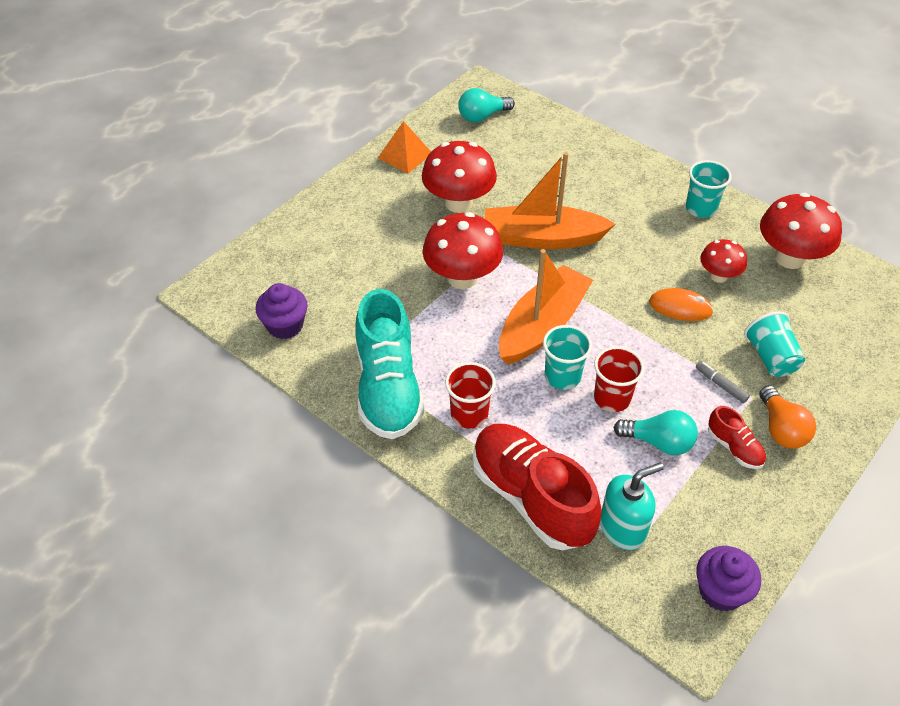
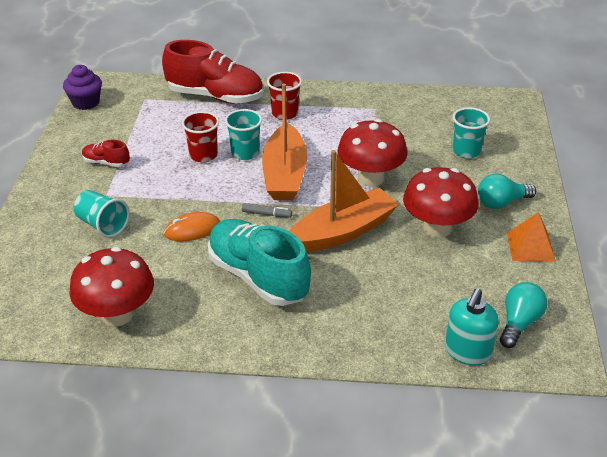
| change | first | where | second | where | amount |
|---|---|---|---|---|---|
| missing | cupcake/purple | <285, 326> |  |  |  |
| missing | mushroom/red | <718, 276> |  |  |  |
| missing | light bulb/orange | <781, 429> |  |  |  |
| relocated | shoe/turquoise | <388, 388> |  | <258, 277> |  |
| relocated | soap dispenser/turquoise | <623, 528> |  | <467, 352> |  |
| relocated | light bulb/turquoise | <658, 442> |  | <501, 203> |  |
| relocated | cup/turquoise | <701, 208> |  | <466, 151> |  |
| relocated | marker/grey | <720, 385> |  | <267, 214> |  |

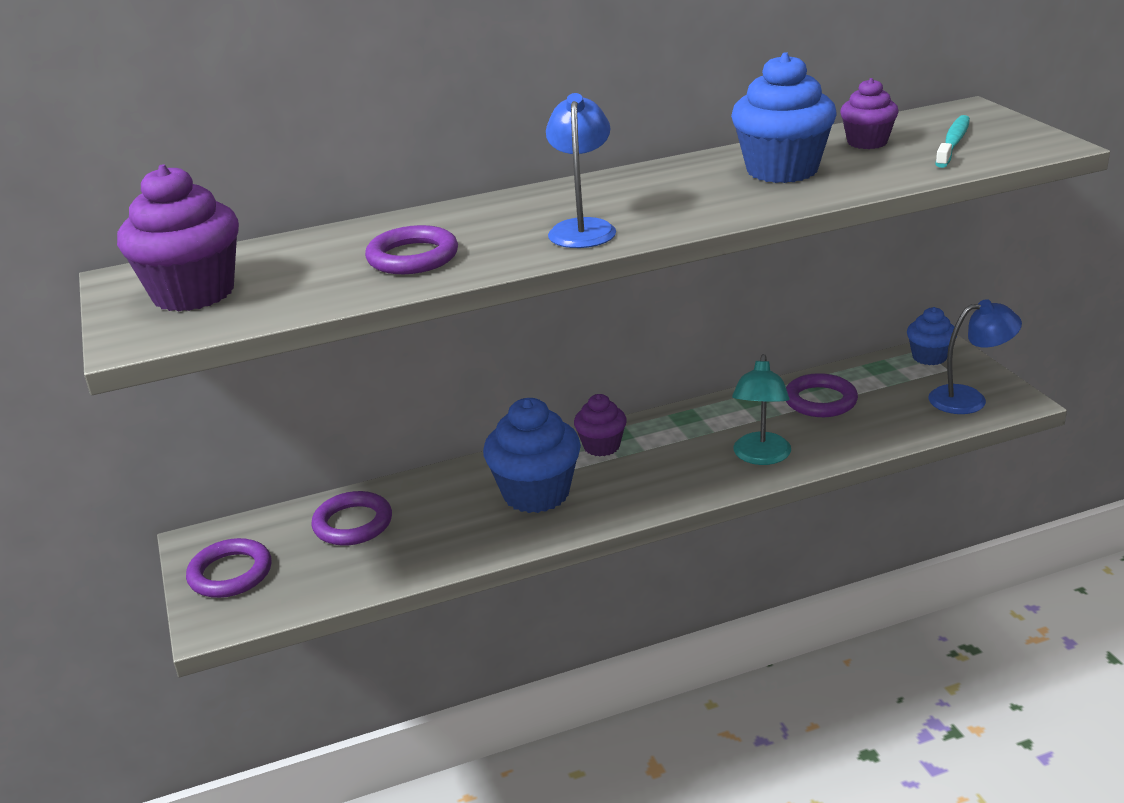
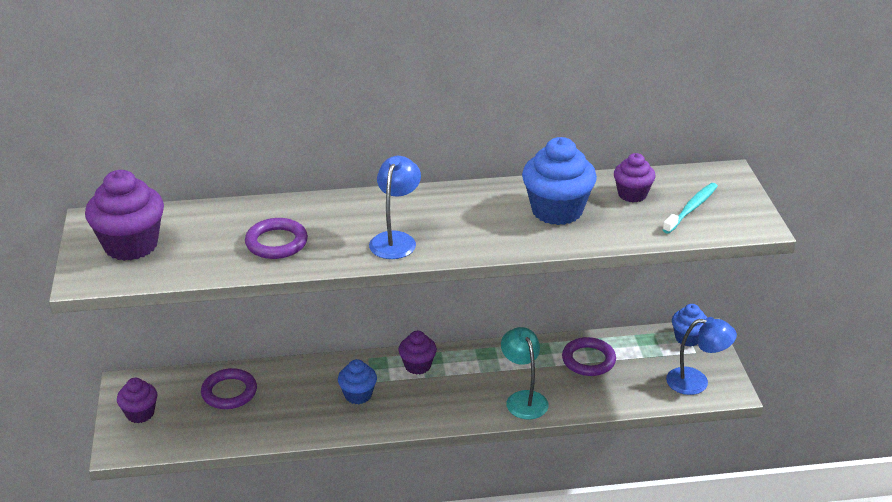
| change | first | where | second | where | amount |
|---|---|---|---|---|---|
| exchanged | ring/purple | <230, 573> | cupcake/purple | <140, 413> |  |
| spun | lamp/turquoise | <761, 457> |  | <523, 399> | 135 degrees clockwise |
| size | cupcake/blue | <536, 493> |  | <358, 395> | x0.58 |

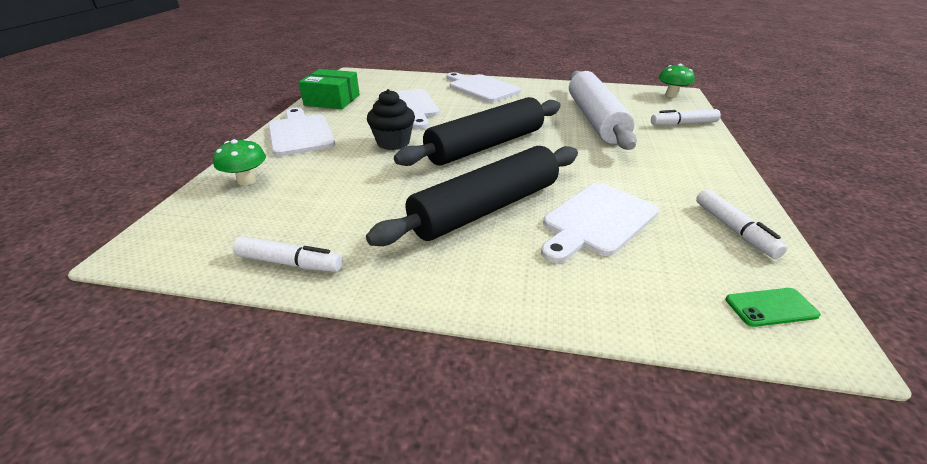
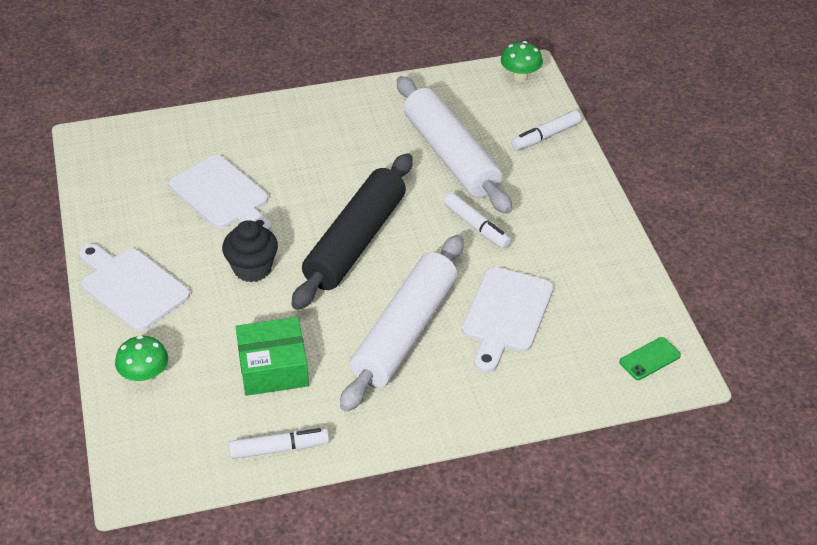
| change | first | where | second | where | amount |
|---|---|---|---|---|---|
| missing | cutting board/white | <481, 88> |  |  |  |
| relocated | box/green | <332, 100> |  | <273, 367> |  |
| relocated | marker/white | <734, 230> |  | <476, 227> |  |
| colour | rolling pin/black | <486, 208> | rolling pin/white | <405, 332> |  |

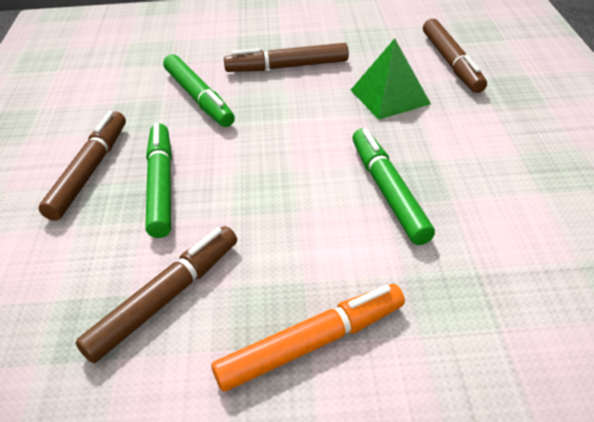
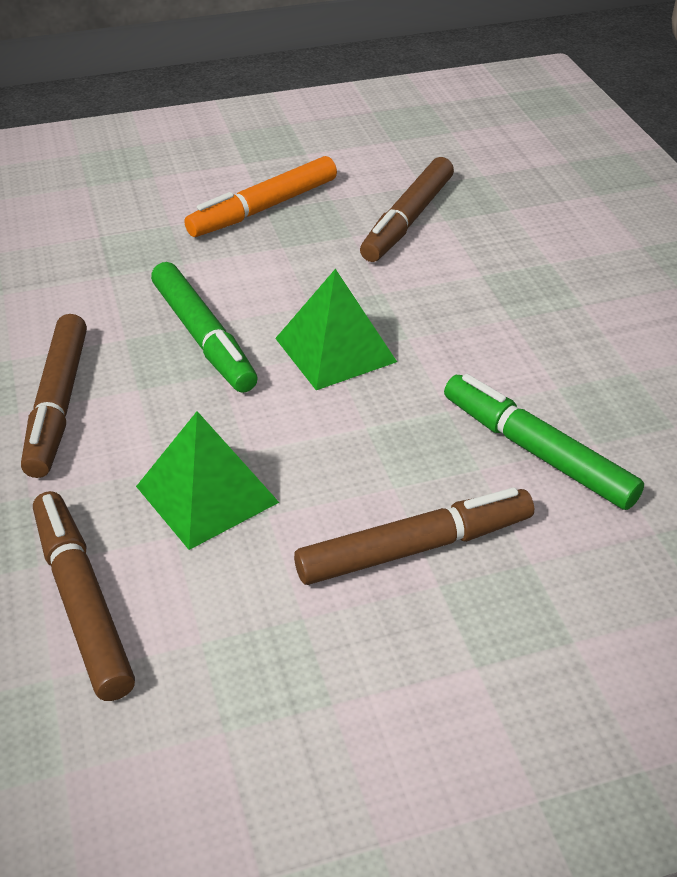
| change | first | where | second | where | amount |
|---|---|---|---|---|---|
| missing | marker/green | <161, 185> |  |  |  |
| appeared |  |  | pyramid/green | <335, 350> |  |
| relocated | marker/brown | <90, 171> |  | <58, 404> |  |

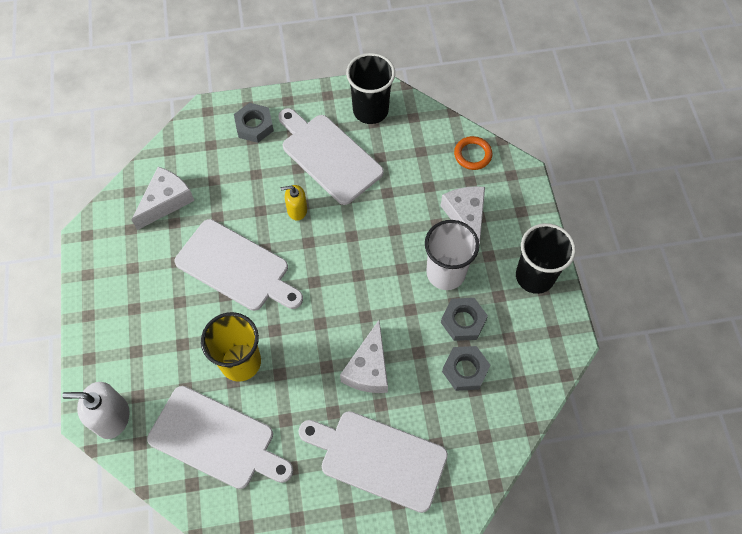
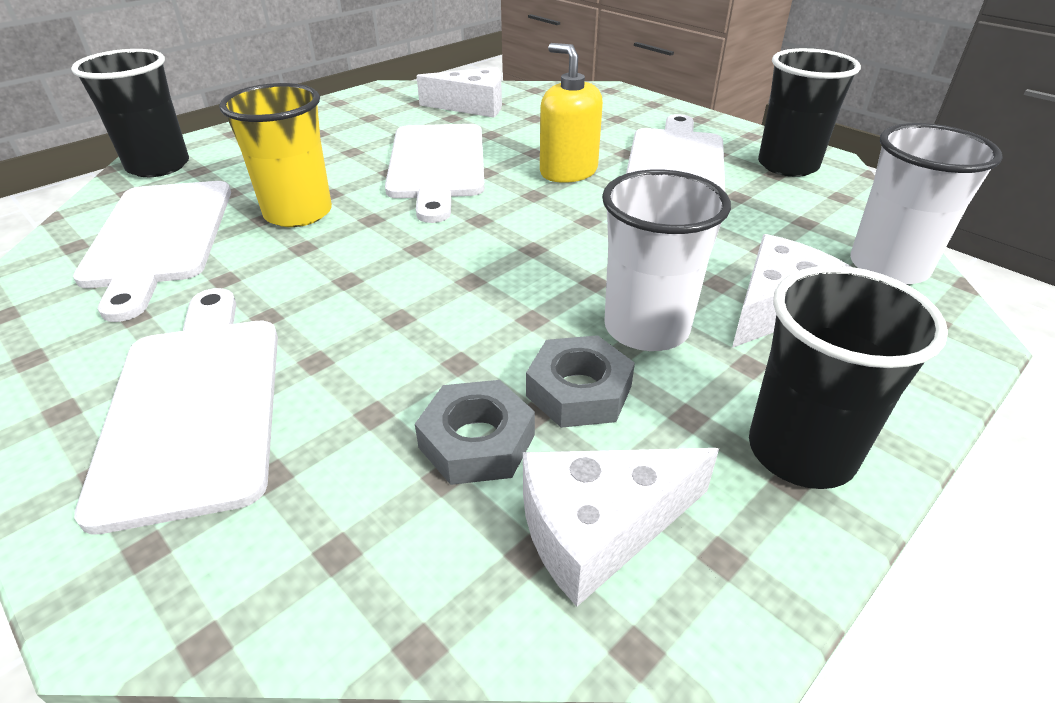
| change | first | where | second | where | amount |
|---|---|---|---|---|---|
| missing | nut/grey | <254, 126> |  |  |  |
| relocated | cheese/white | <368, 368> |  | <599, 529> |  |
| exchanged | soap dispenser/white | <112, 417> | cup/black | <158, 166> |  |
| exchanged | ring/orange | <472, 155> | cup/white | <888, 267> |  |
| size | soap dispenser/yellow | <297, 210> |  | <568, 171> | x1.58 |

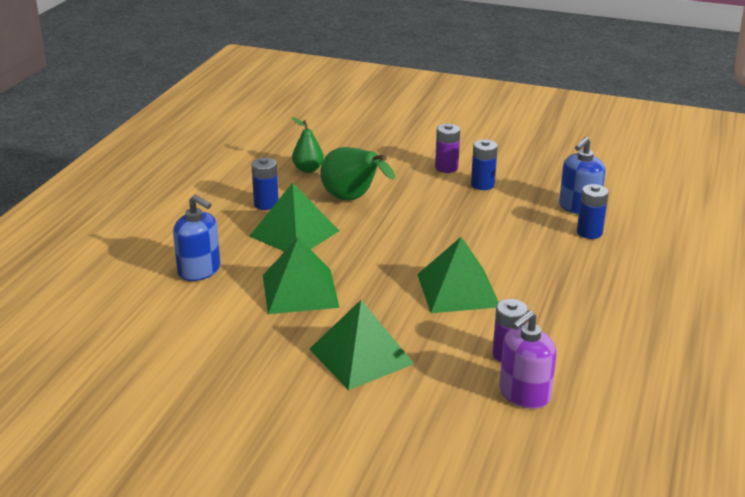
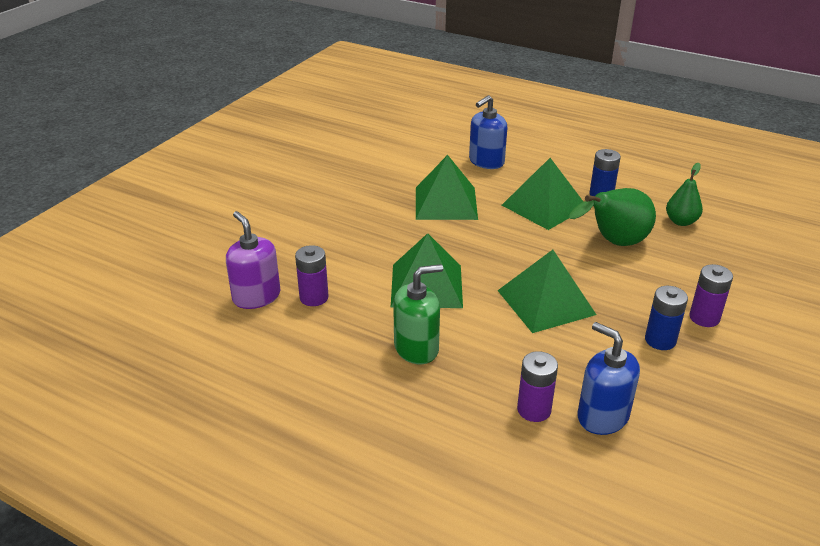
| change | first | where | second | where | amount |
|---|---|---|---|---|---|
| appeared |  |  | soap dispenser/green | <416, 348> |  |
| relocated | pyramid/green | <361, 356> |  | <546, 302> |  |
| colour | battery/blue | <589, 232> | battery/purple | <534, 410> |  |

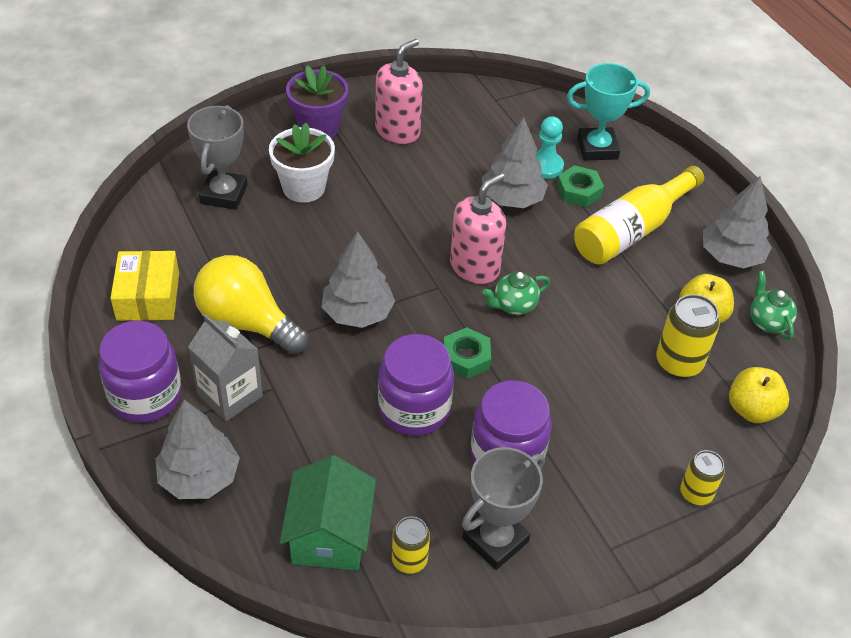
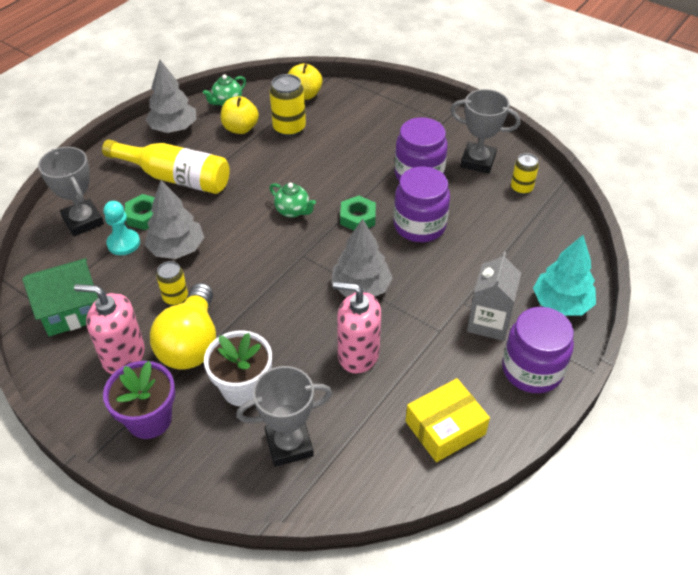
| change | first | where | second | where | amount |
|---|---|---|---|---|---|
| relocated | light bulb/yellow | <247, 322> |  | <191, 343> |  |
| relocated | house/green | <330, 535> |  | <71, 311> |  |
| relocated | soap dispenser/pink | <474, 267> |  | <358, 354> |  |
| relocated | can/yellow | <696, 493> |  | <175, 297> |  |
| colour | tree/grey | <199, 477> | tree/turquoise | <561, 303> |  |
| colour | trophy/turquoise | <597, 148> | trophy/grey | <83, 221> |  |

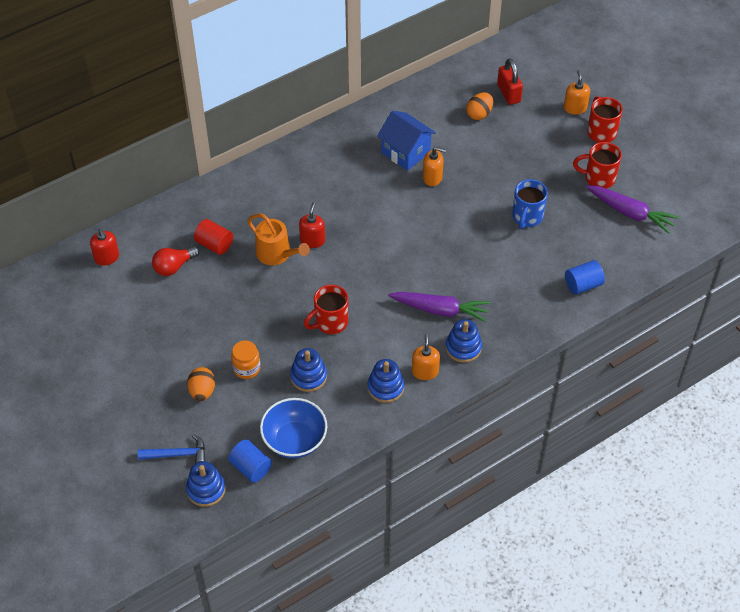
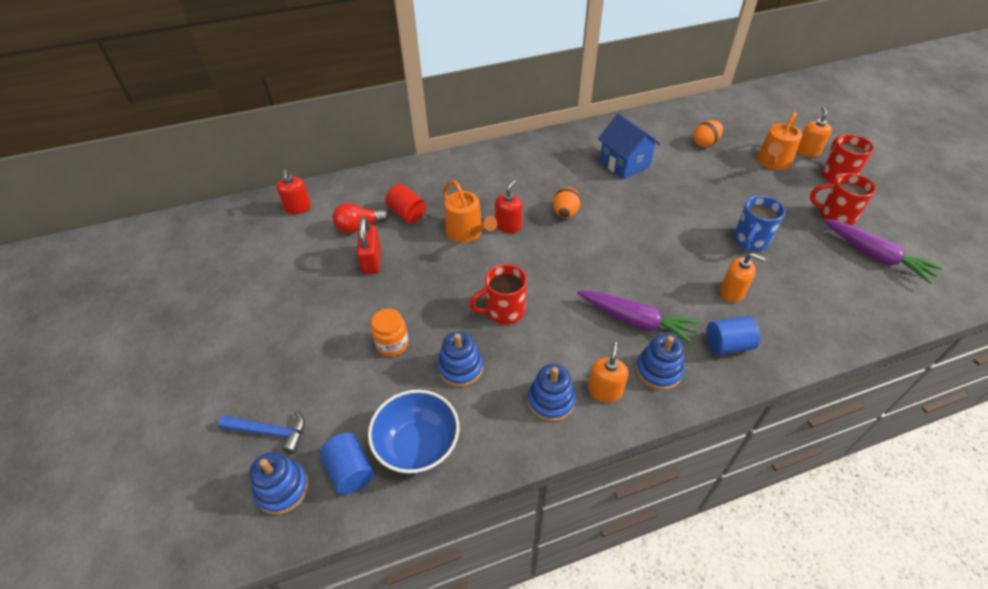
| change | first | where | second | where | amount |
|---|---|---|---|---|---|
| appeared |  |  | watering can/orange | <772, 162> |  |
| relocated | egg/orange | <202, 391> |  | <565, 213> |  |
| relocated | soap dispenser/orange | <432, 177> |  | <732, 292> |  |
| relocated | padlock/red | <508, 93> |  | <371, 260> |  |
| relocated | cylinder/blue | <583, 285> |  | <727, 345> |  |

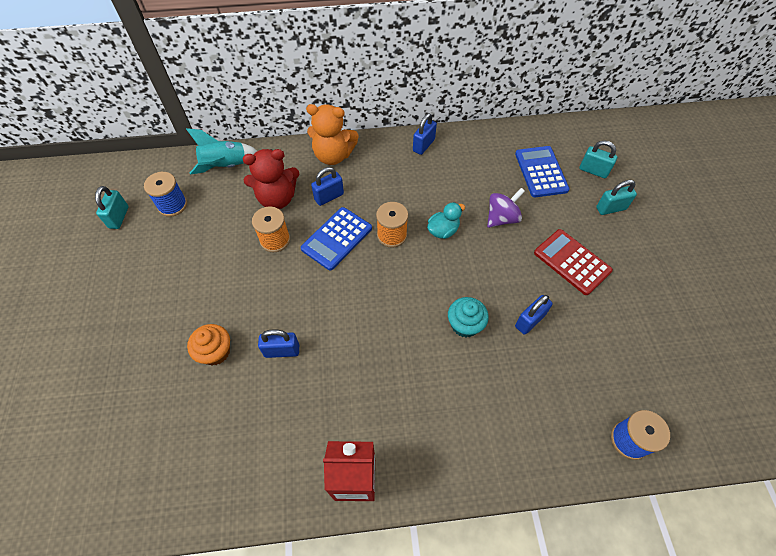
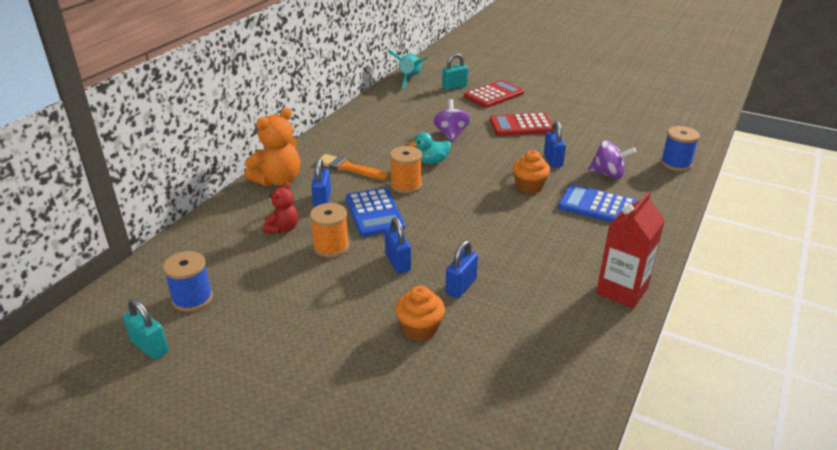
| change | first | where | second | where | amount |
|---|---|---|---|---|---|
| appeared |  |  | brush/orange | <349, 168> |  |
| appeared |  |  | spinning top/purple | <608, 174> |  |
| relocated | rocket/turquoise | <225, 166> |  | <410, 79> |  |
| relocated | padlock/blue | <423, 145> |  | <398, 262> |  |
| relocated | calculator/blue | <541, 172> |  | <597, 206> |  |
| exchanged | padlock/turquoise | <611, 208> | calculator/red | <494, 95> |  |
| colour | cupcake/turquoise | <465, 325> | cupcake/orange | <529, 186> |  |
| spun | duck/turquoise | <443, 230> |  | <431, 161> | 105 degrees counterclockwise |
| size | teddy bear/red | <277, 198> |  | <283, 228> | x0.59 |

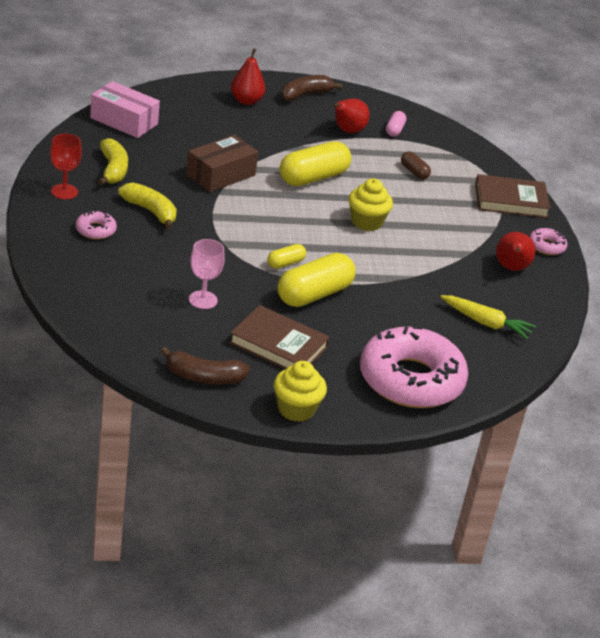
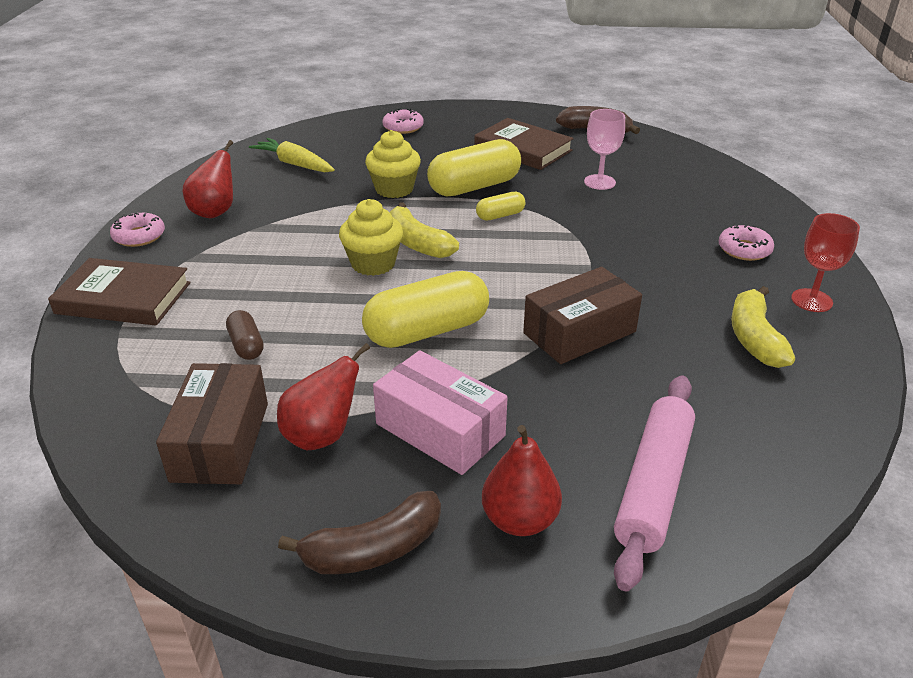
| change | first | where | second | where | amount |
|---|---|---|---|---|---|
| appeared |  |  | rolling pin/pink | <653, 485> |  |
| relocated | box/pink | <124, 121> |  | <440, 429> |  |
| relocated | banana/yellow | <151, 211> |  | <417, 243> |  |
| relocated | cupcake/yellow | <296, 409> |  | <394, 189> |  |
| exchanged | capsule/pink | <394, 130> | box/brown | <220, 441> |  |
| size | donut/pink | <411, 380> |  | <403, 127> | x0.41 |

